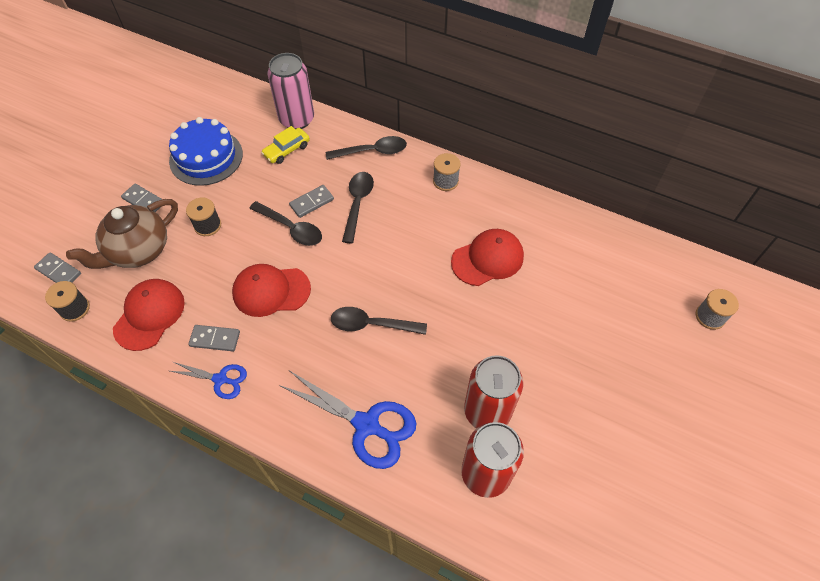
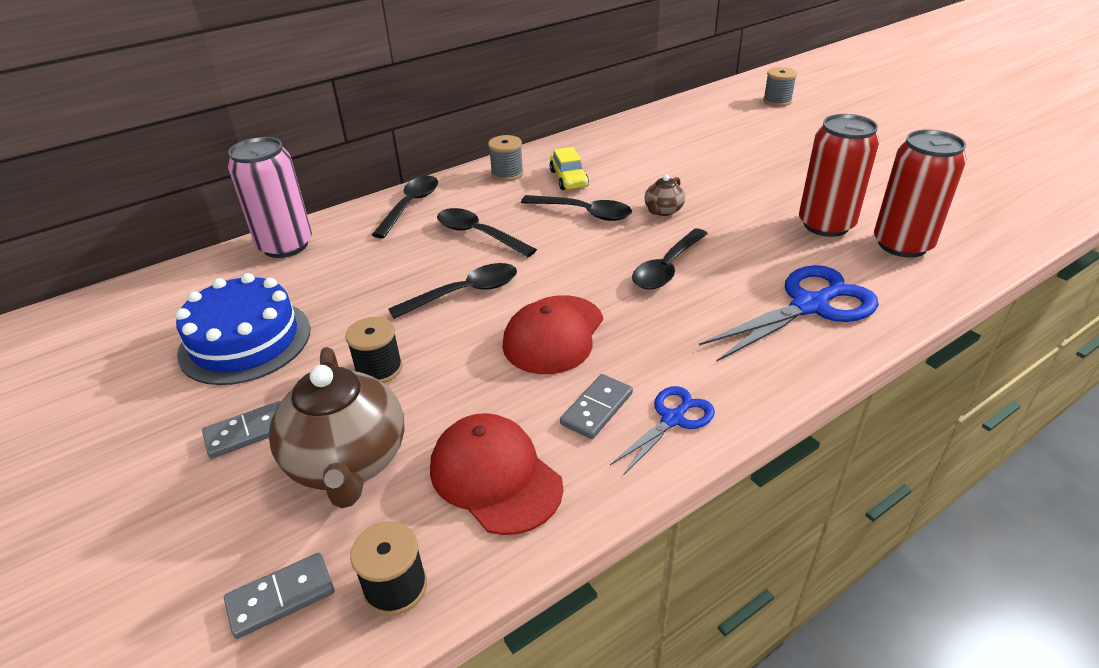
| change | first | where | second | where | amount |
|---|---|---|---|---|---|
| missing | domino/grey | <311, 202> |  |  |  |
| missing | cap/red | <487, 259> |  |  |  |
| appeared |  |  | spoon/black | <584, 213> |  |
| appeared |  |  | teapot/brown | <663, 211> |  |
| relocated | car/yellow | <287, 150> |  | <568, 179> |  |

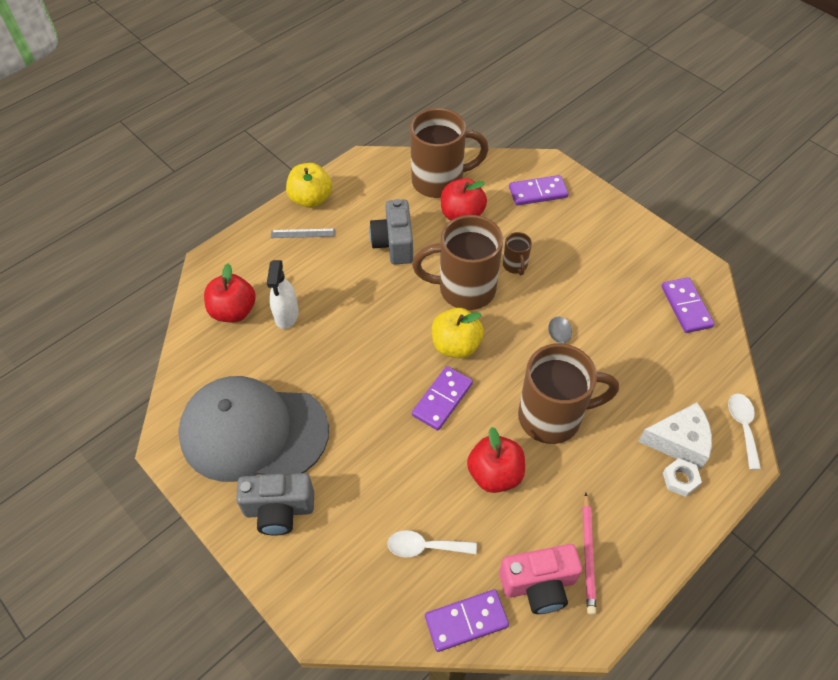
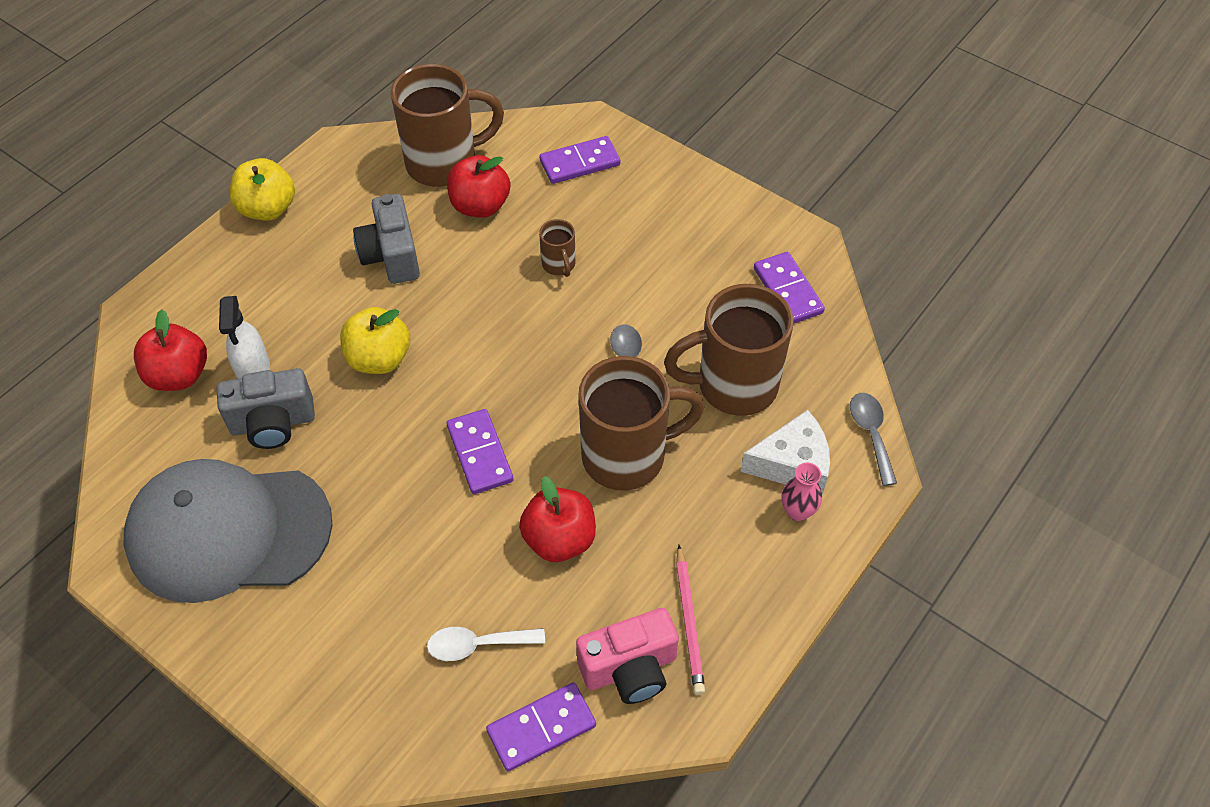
| change | first | where | second | where | amount |
|---|---|---|---|---|---|
| missing | ruler/grey | <302, 233> |  |  |  |
| relocated | camera/grey | <279, 510> |  | <273, 423> |  |
| relocated | mug/brown | <464, 289> |  | <734, 385> |  |
| relocated | apple/yellow | <456, 345> |  | <379, 359> |  |
| exchanged | nut/white | <680, 479> | vase/pink | <797, 511> |  |
| colour | spoon/white | <742, 426> | spoon/grey | <871, 434> |  |
| spun | domino/purple | <442, 399> |  | <479, 453> | 45 degrees counterclockwise |

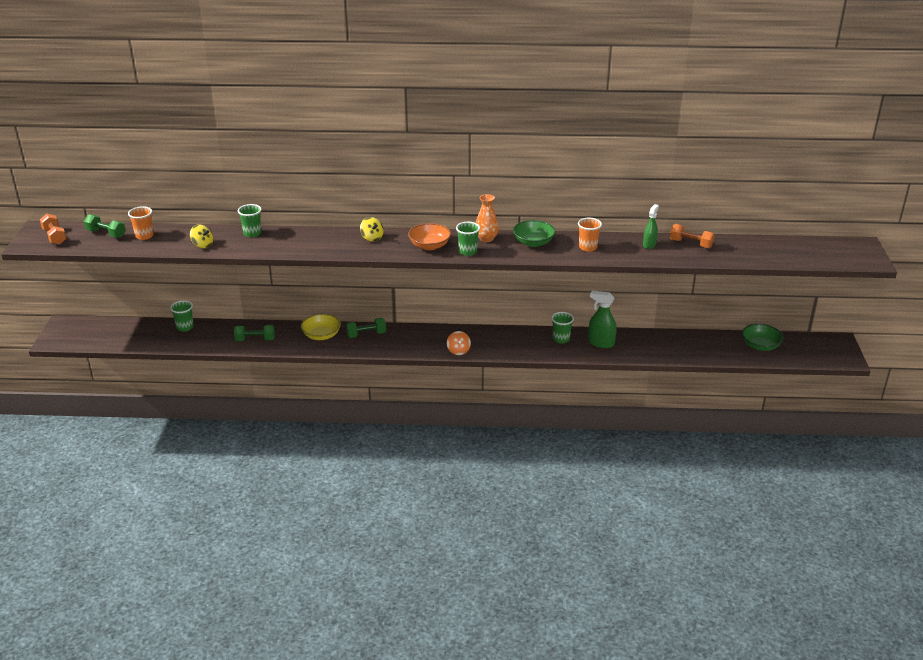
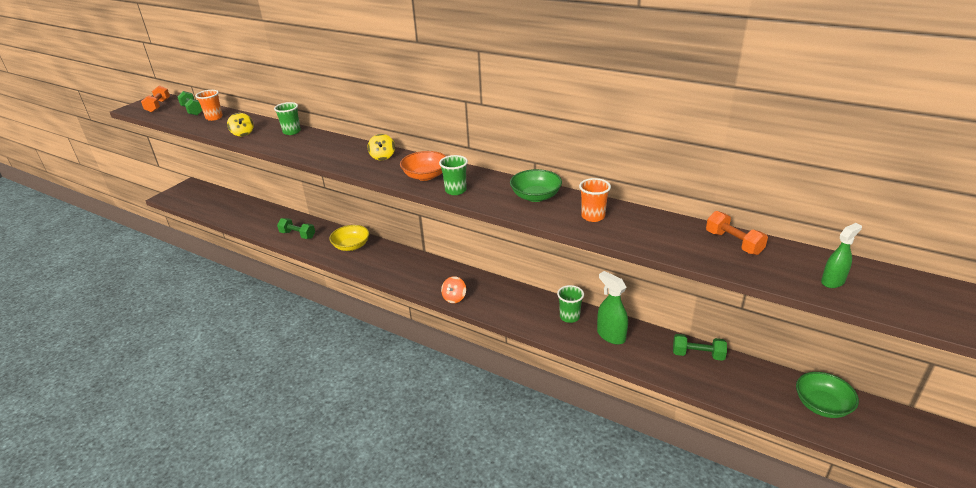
| change | first | where | second | where | amount |
|---|---|---|---|---|---|
| missing | cup/green | <185, 327> |  |  |  |
| missing | vase/orange | <486, 238> |  |  |  |
| relocated | dumbbell/green | <366, 334> |  | <697, 355> |  |
| relocated | spray bottle/green | <649, 245> |  | <833, 281> |  |

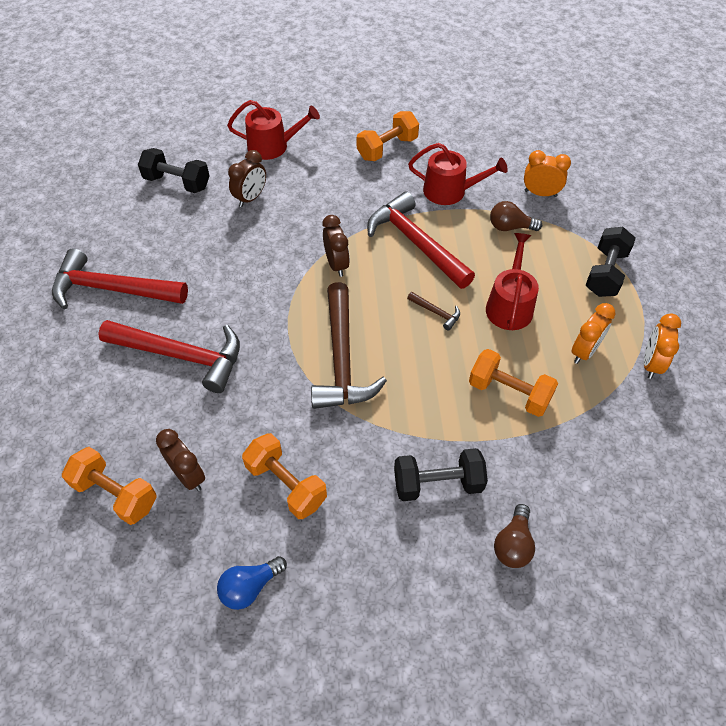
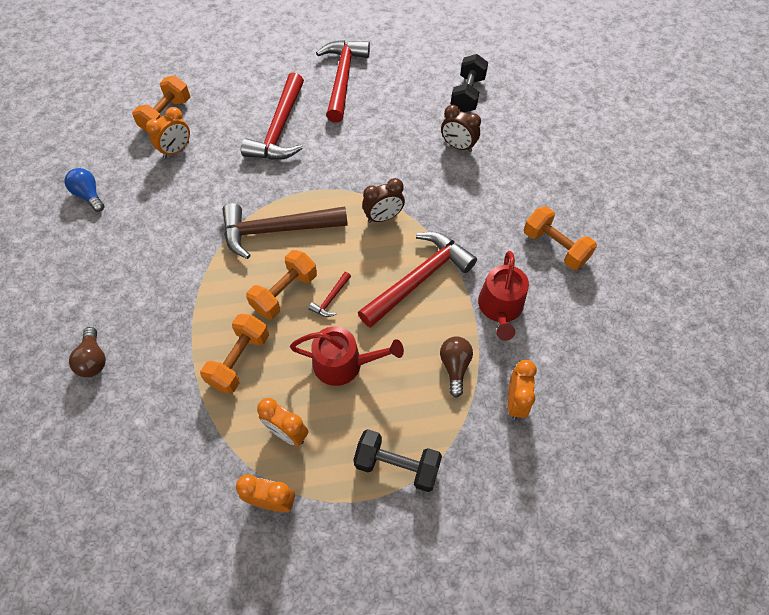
| change | first | where | second | where | amount |
|---|---|---|---|---|---|
| missing | watering can/red | <273, 146> |  |  |  |
| missing | dumbbell/black | <438, 483> |  |  |  |
| relocated | dumbbell/orange | <286, 484> |  | <284, 293> |  |
| colour | clock/brown | <188, 475> | clock/orange | <176, 150> |  |
| colour | hammer/brown | <436, 312> | hammer/red | <331, 299> |  |
| spun | light bulb/brown | <513, 544> |  | <94, 359> | 120 degrees counterclockwise |

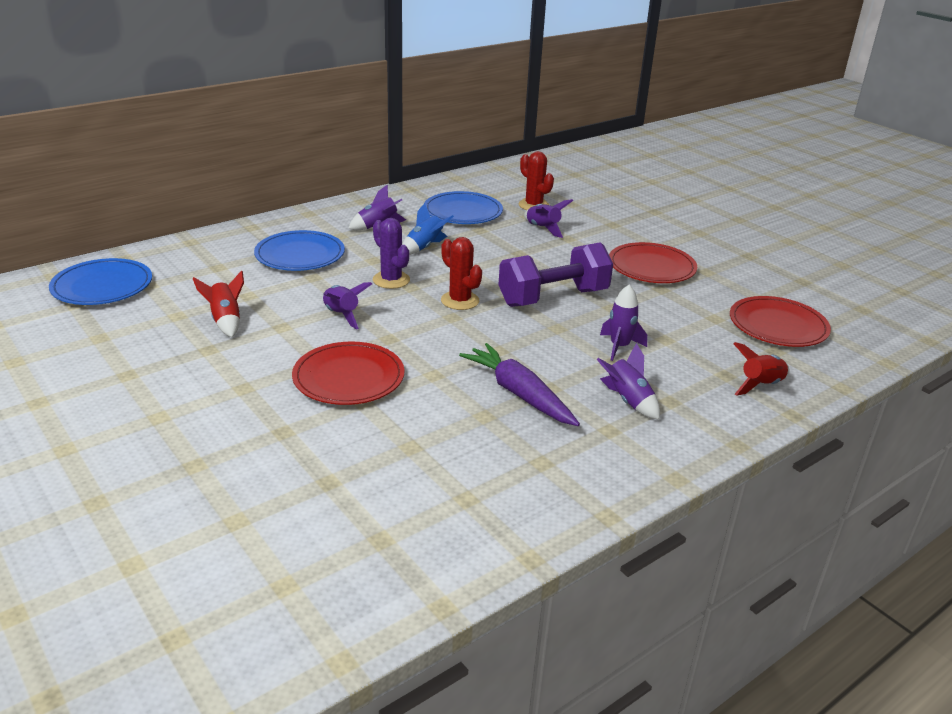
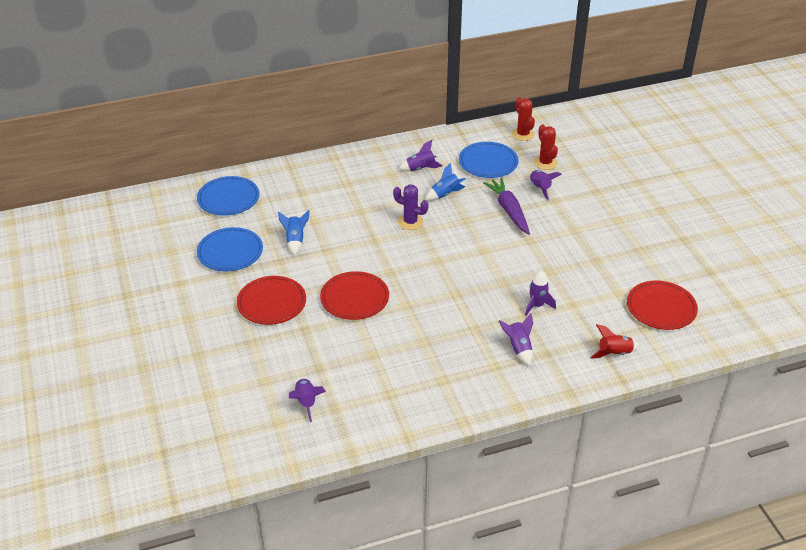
| change | first | where | second | where | amount |
|---|---|---|---|---|---|
| missing | dumbbell/purple | <553, 298> |  |  |  |
| relocated | plate/blue | <300, 255> |  | <230, 252> |  |
| relocated | rocket/purple | <341, 315> |  | <306, 402> |  |
| relocated | cactus/red | <460, 301> |  | <523, 134> |  |
| relocated | carrot/purple | <519, 394> |  | <509, 210> |  |
| relocated | plate/red | <651, 267> |  | <271, 303> |  |
| colour | rocket/red | <226, 321> | rocket/blue | <295, 240> |  |
| spun | cactus/purple | <391, 280> |  | <410, 222> | 45 degrees counterclockwise |

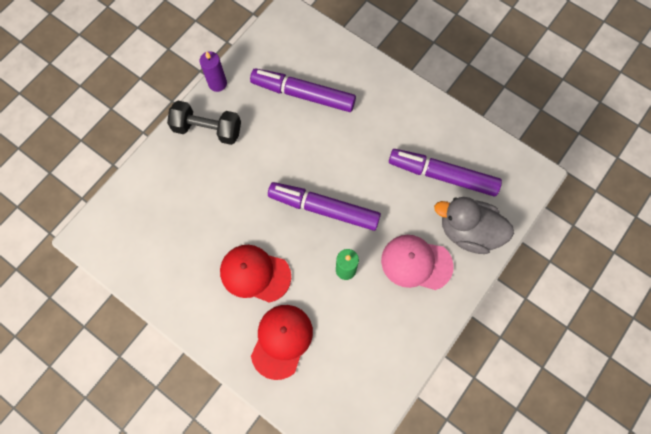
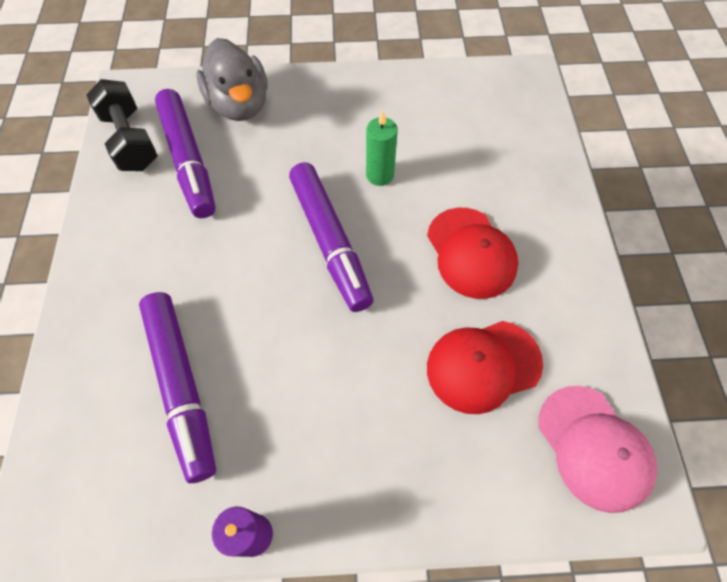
| change | first | where | second | where | amount |
|---|---|---|---|---|---|
| relocated | dumbbell/black | <207, 129> |  | <130, 141> |  |
| relocated | cap/red | <281, 341> |  | <483, 366> |  |
| relocated | cap/pink | <416, 263> |  | <594, 447> |  |

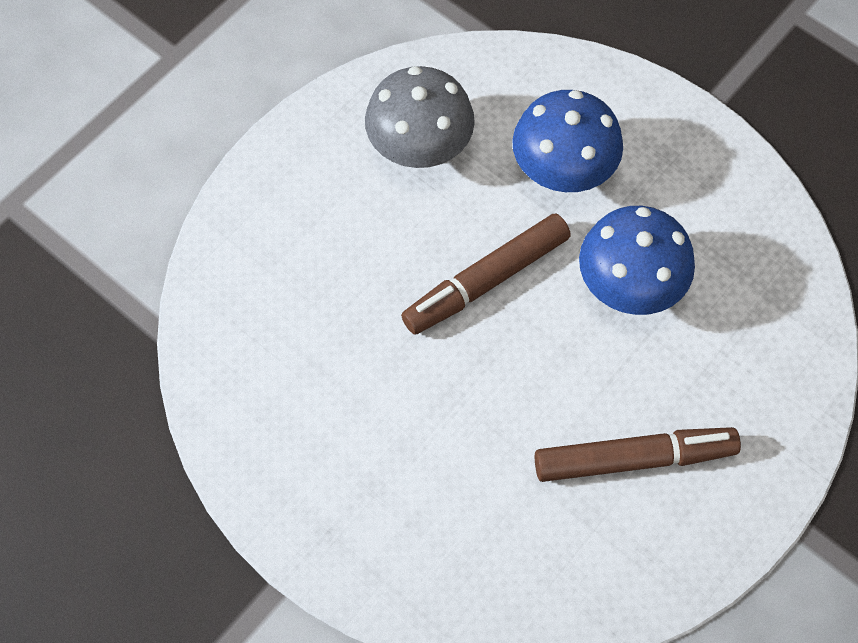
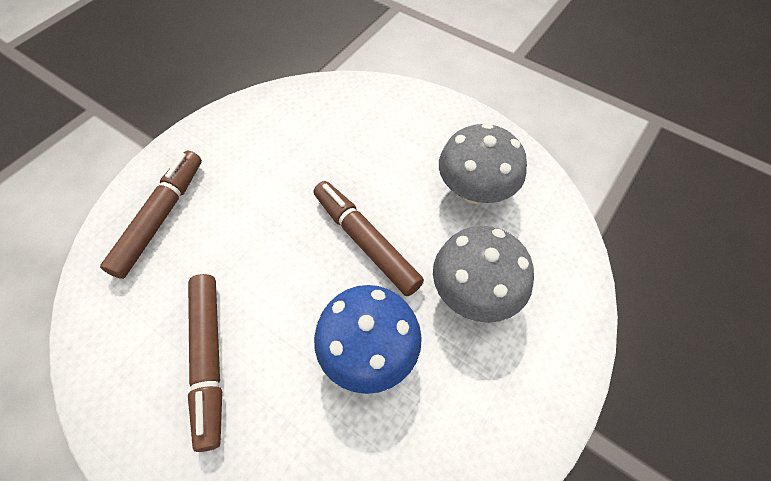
| change | first | where | second | where | amount |
|---|---|---|---|---|---|
| appeared |  |  | marker/brown | <161, 217> |  |
| colour | mushroom/blue | <562, 171> | mushroom/grey | <474, 292> |  |

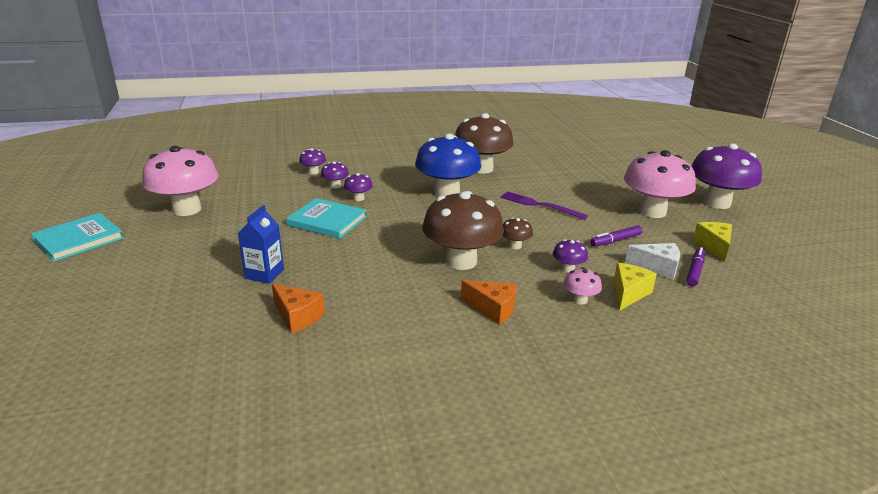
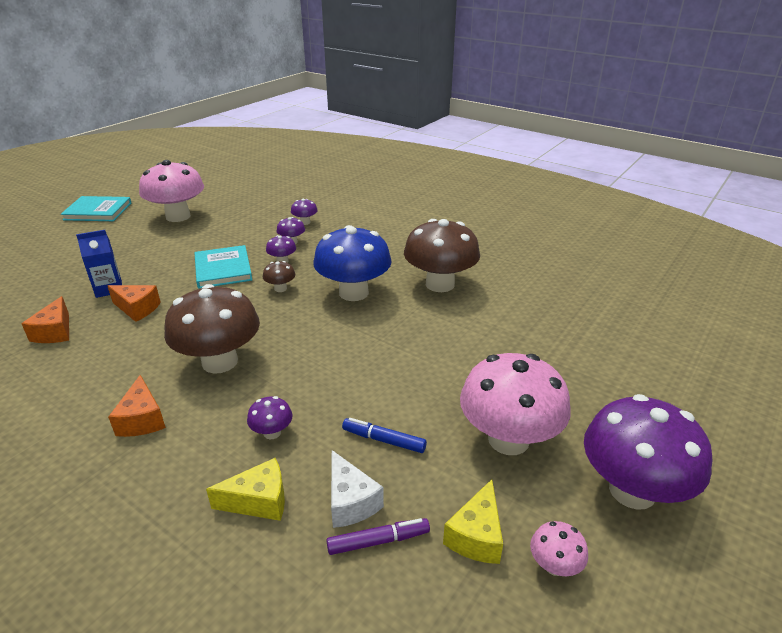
| change | first | where | second | where | amount |
|---|---|---|---|---|---|
| missing | fork/purple | <539, 205> |  |  |  |
| appeared |  |  | cheese/orange | <137, 309> |  |
| relocated | mushroom/brown | <515, 246> |  | <280, 288> |  |
| relocated | mushroom/pink | <580, 300> |  | <554, 565> |  |
| colour | marker/purple | <615, 240> | marker/blue | <383, 440> |  |
| spun | cheese/yellow | <714, 246> |  | <476, 536> | 150 degrees clockwise |

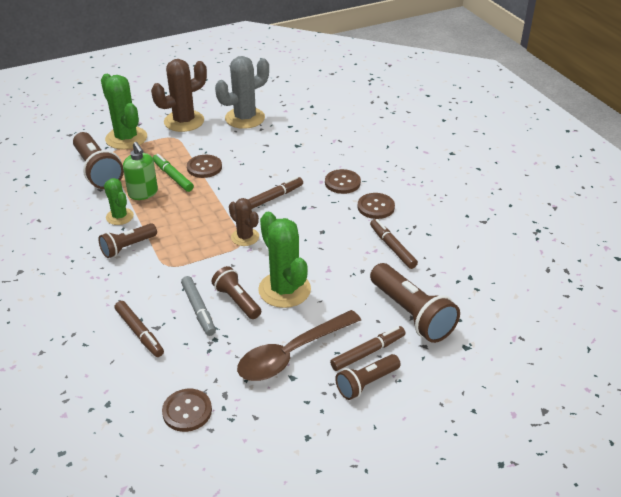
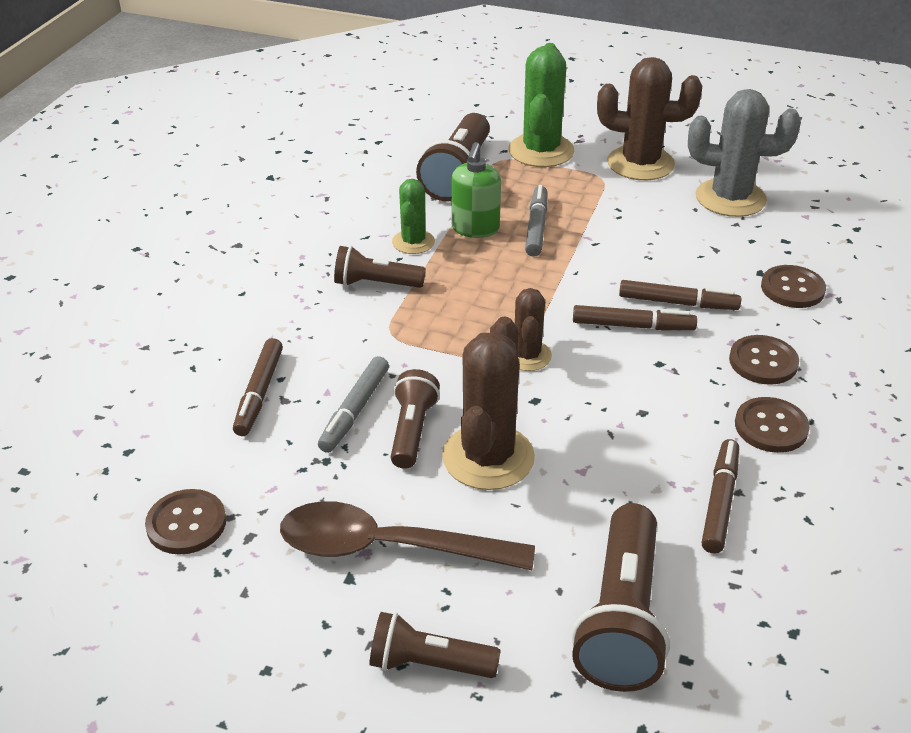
| change | first | where | second | where | amount |
|---|---|---|---|---|---|
| relocated | button/brown | <204, 167> |  | <792, 288> |  |
| relocated | marker/brown | <368, 352> |  | <677, 303> |  |
| colour | marker/green | <173, 177> | marker/grey | <536, 227> |  |
| colour | cactus/green | <284, 290> | cactus/brown | <488, 457> |  |

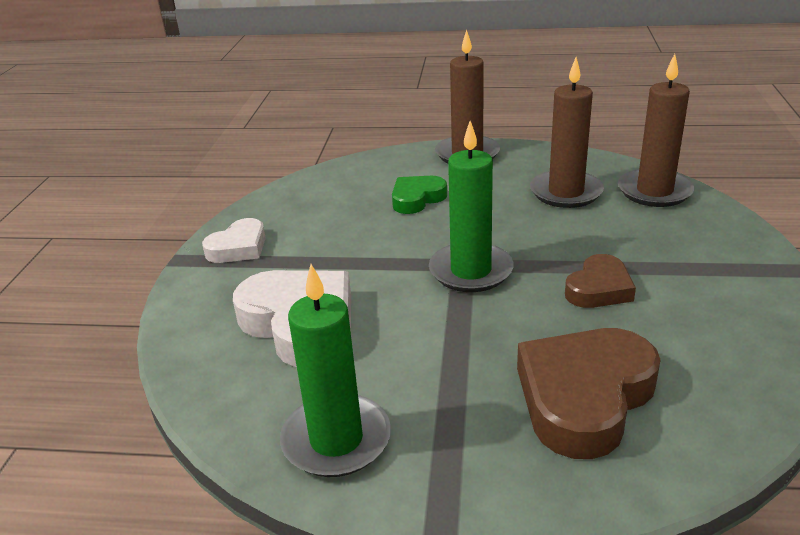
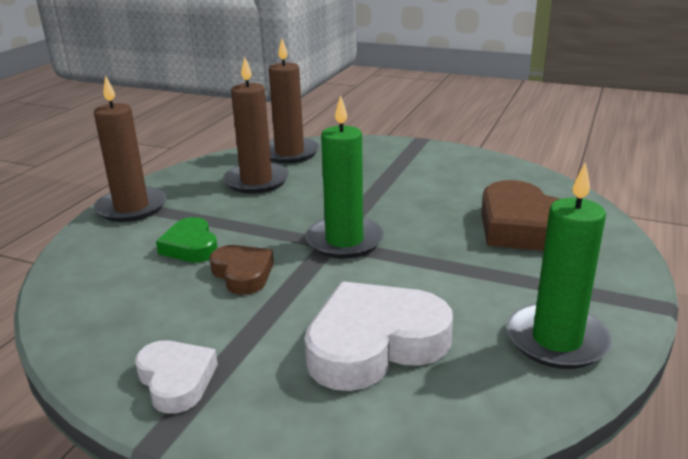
| change | first | where | second | where | amount |
|---|---|---|---|---|---|
| relocated | heart/brown | <599, 289> |  | <243, 274> |  |

